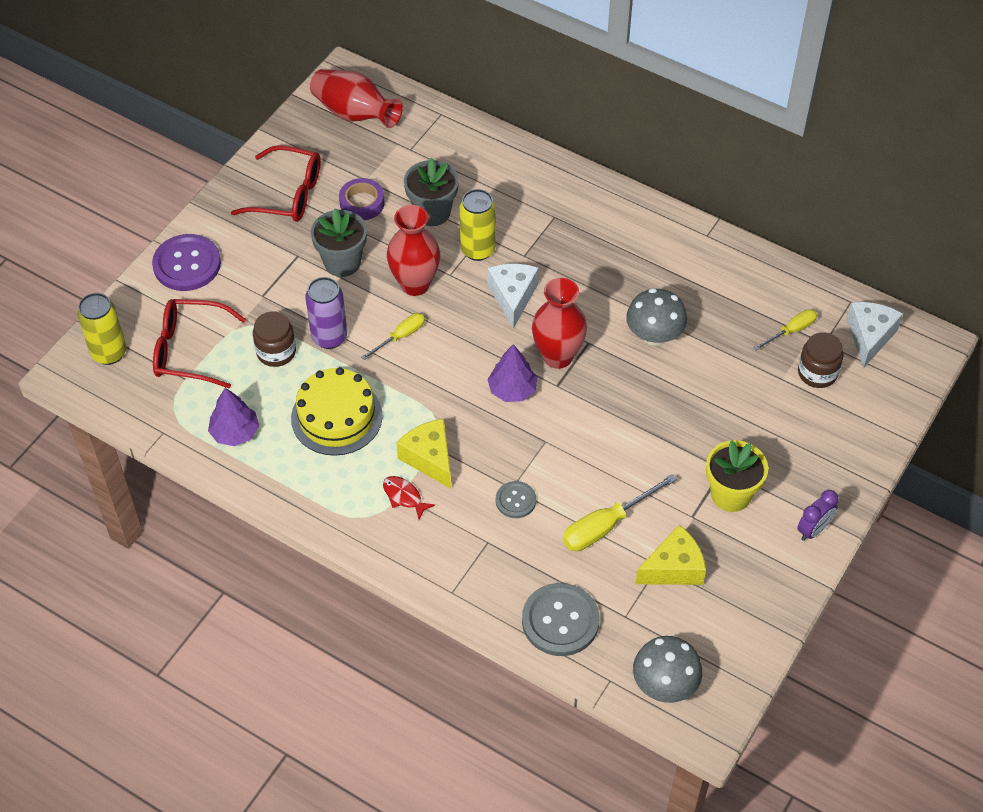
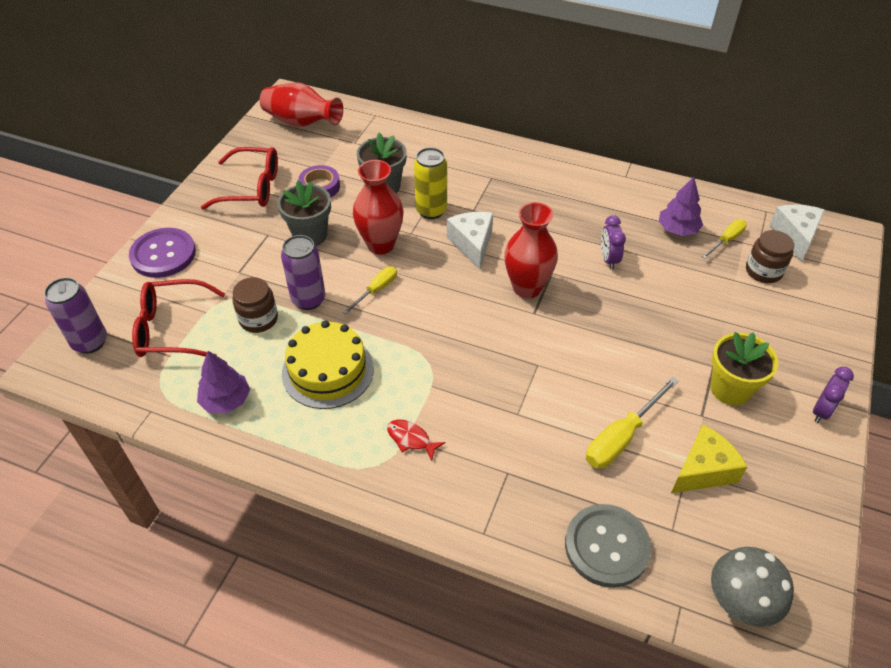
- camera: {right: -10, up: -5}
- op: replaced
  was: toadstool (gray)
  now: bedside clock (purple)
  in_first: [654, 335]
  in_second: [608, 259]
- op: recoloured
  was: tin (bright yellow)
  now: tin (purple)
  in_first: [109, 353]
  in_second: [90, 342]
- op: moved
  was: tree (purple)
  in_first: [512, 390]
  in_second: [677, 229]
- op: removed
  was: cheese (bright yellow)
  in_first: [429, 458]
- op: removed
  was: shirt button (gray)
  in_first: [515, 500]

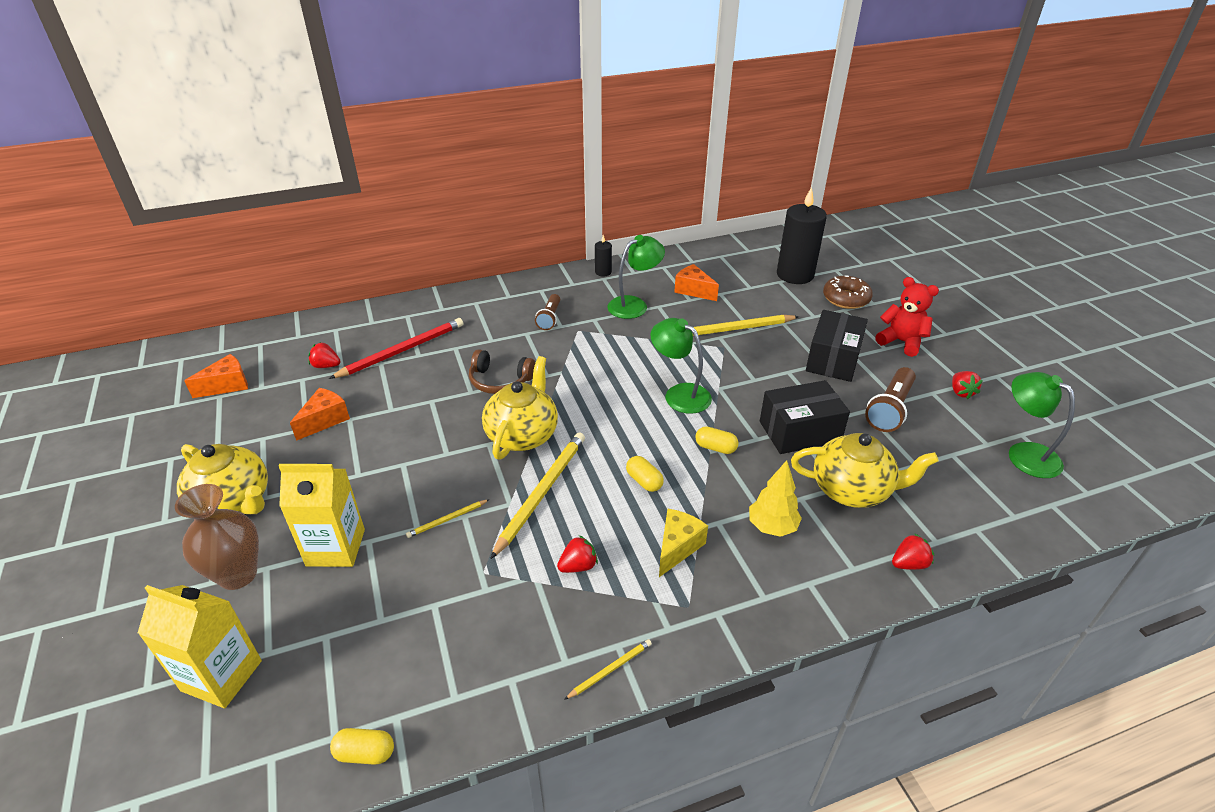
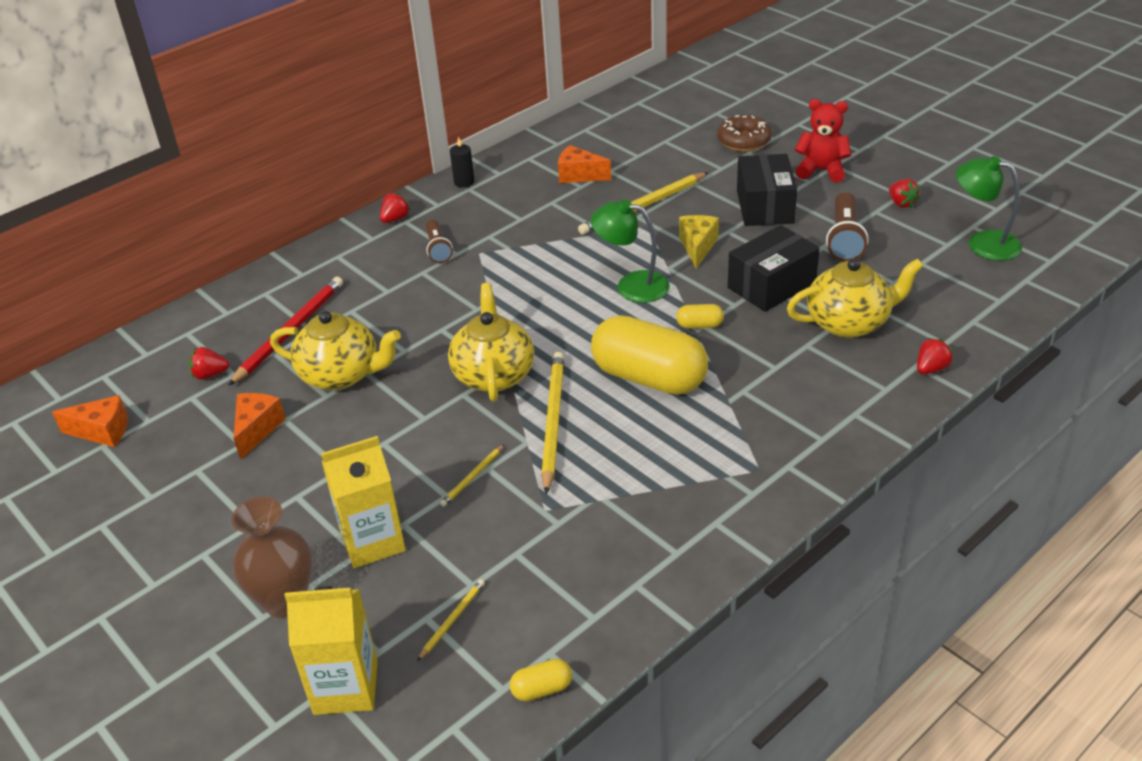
- camera: {right: -20, up: 0}
- op: removed
  was: pillar candle (jet-black)
  in_first: [795, 275]
- op: removed
  was: desk lamp (leaf-green)
  in_first: [634, 305]
- op: removed
  was: headset (russet)
  in_first: [500, 381]
- op: turned
  was: cheese (orange)
  in_first: [227, 385]
  in_second: [102, 431]
  clockwise: 60
- op: moved
  was: teapot (bright yellow)
  in_first: [234, 502]
  in_second: [341, 375]
- op: resized
  was: pill (bright yellow)
  in_first: [644, 481]
  in_second: [649, 378]
  ratio: 2.46
- op: removed
  was: tree (bright yellow)
  in_first: [772, 527]
- op: moved
  was: cheese (bright yellow)
  in_first: [677, 547]
  in_second: [697, 247]
- op: moved
  was: strawberry (scarlet)
  in_first: [578, 566]
  in_second: [395, 219]
- op: moved
  was: wooden pencil (bright yellow)
  in_first: [610, 669]
  in_second: [452, 620]

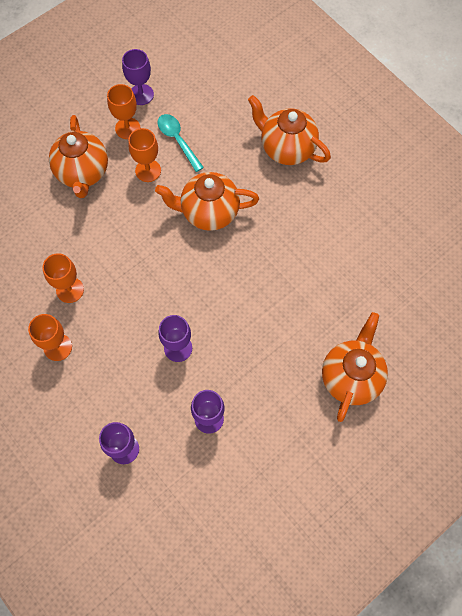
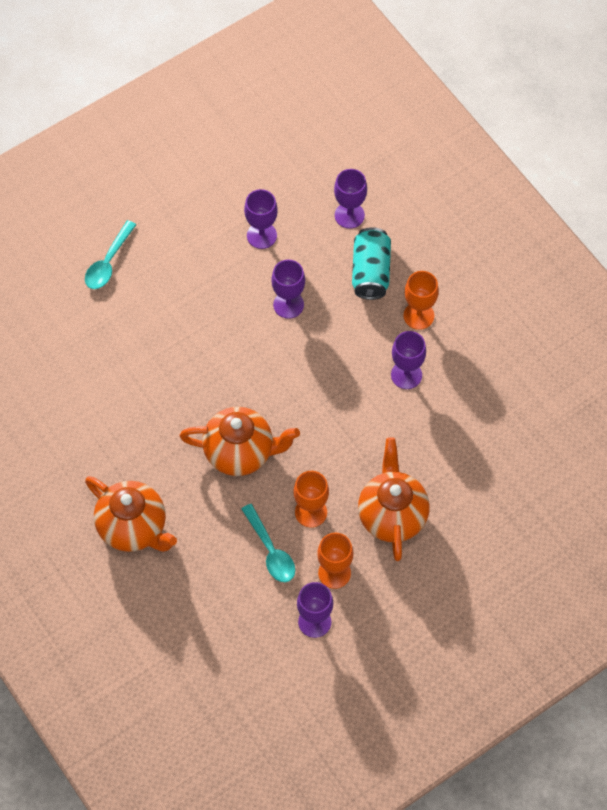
- camera: {right: -175, up: -5}
- op: recoloured
  was: goblet (orange)
  now: goblet (purple)
  in_first: [70, 290]
  in_second: [406, 375]
- op: replaced
  was: teapot (orange)
  now: teaspoon (turquoise)
  in_first: [351, 377]
  in_second: [108, 262]
- op: added
  now: tin (turquoise)
  in_second: [370, 272]

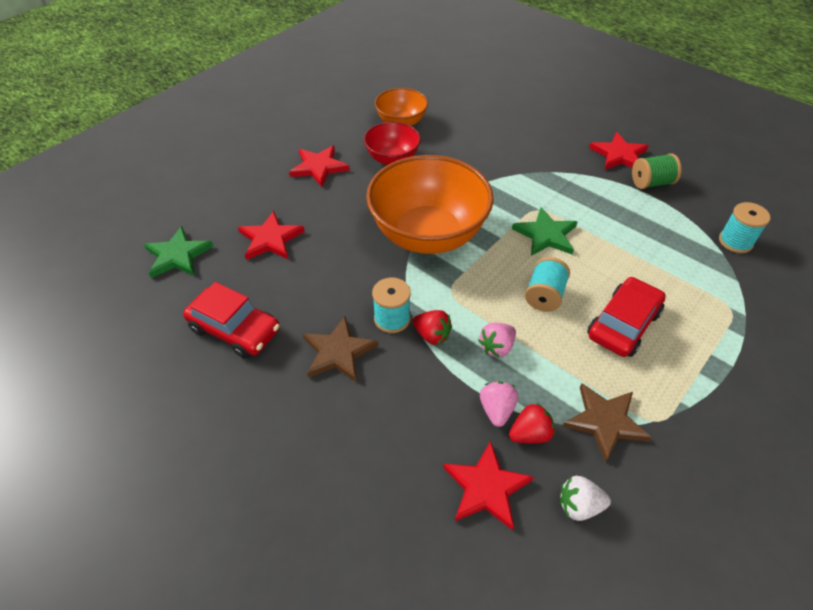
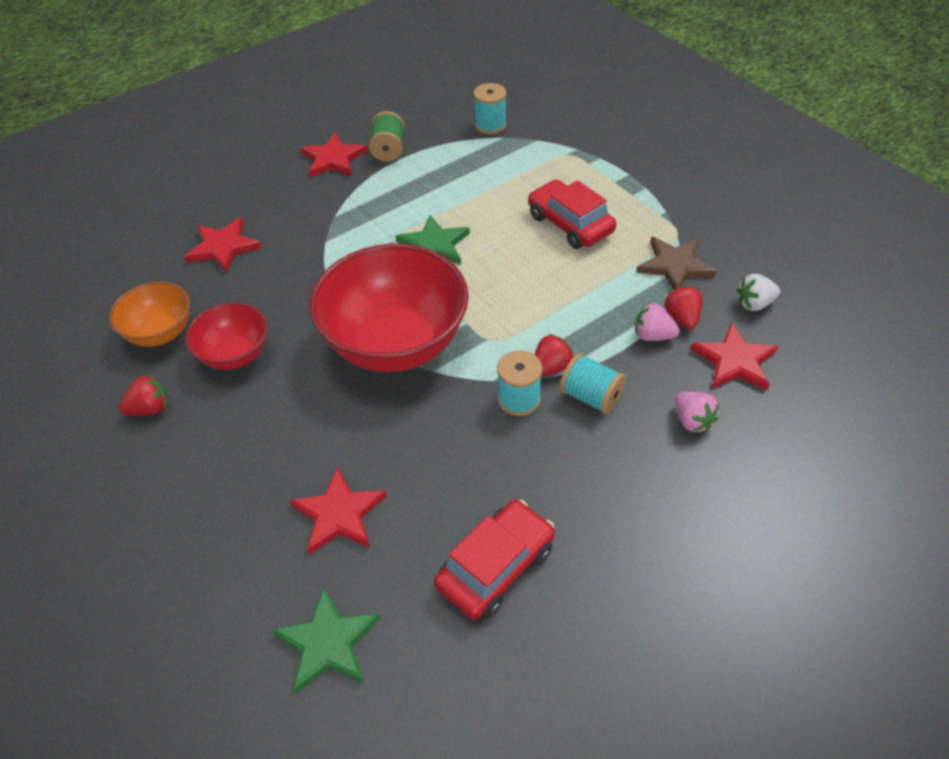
- camera: {right: -75, up: 0}
- op: moved
  was: star (scarlet)
  in_first: [319, 167]
  in_second: [223, 247]
- op: recoloured
  was: serving bowl (orange)
  now: serving bowl (scarlet)
  in_first: [428, 235]
  in_second: [396, 343]
- op: moved
  was: reel of thread (turquoise)
  in_first: [544, 295]
  in_second: [591, 396]
- op: removed
  was: star (russet)
  in_first: [338, 352]
- op: moved
  was: strawberry (rose-pink)
  in_first: [497, 347]
  in_second: [692, 421]
- op: turned
  was: strawberry (snow-white)
  in_first: [579, 505]
  in_second: [754, 304]
  clockwise: 60
- op: added
  now: strawberry (scarlet)
  in_second: [150, 409]

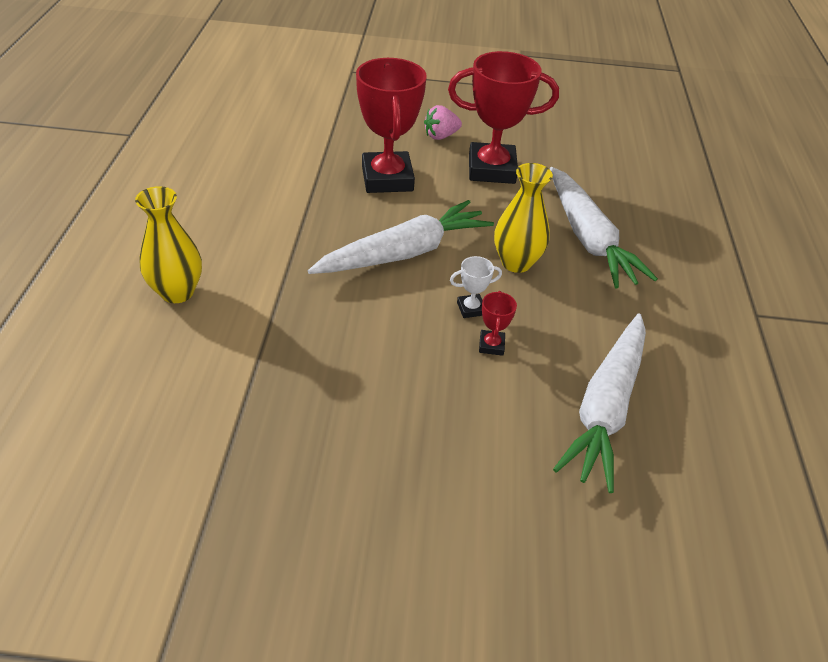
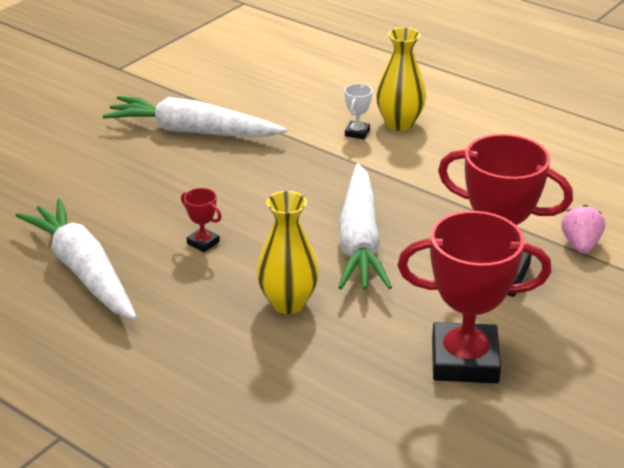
- camera: {right: 125, up: -10}
- op: turned
  was: prize cup (scarlet)
  in_first: [491, 169]
  in_second: [464, 360]
  clockwise: 60
- op: moved
  was: strawberry (rose-pink)
  in_first: [441, 136]
  in_second: [580, 245]
- op: moved
  was: carrot (snow-white)
  in_first: [588, 238]
  in_second: [193, 131]
- op: moved
  was: prize cup (snow-white)
  in_first: [471, 309]
  in_second: [357, 133]

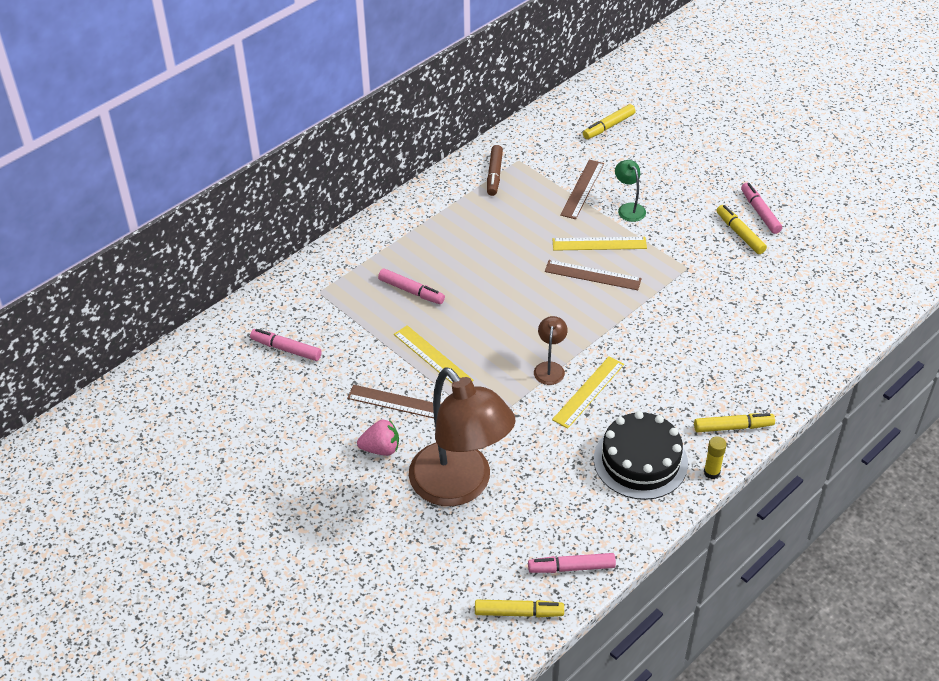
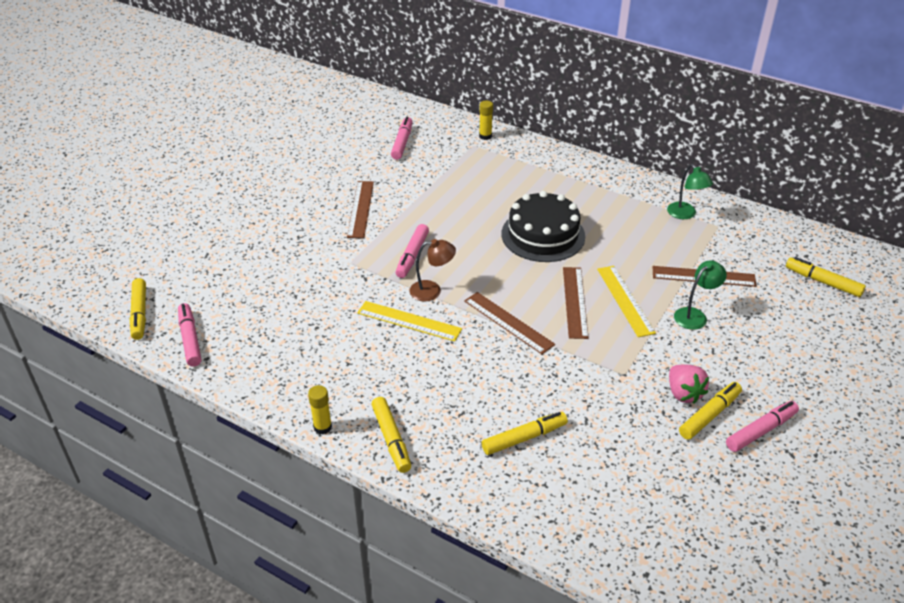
- camera: {right: 75, up: -5}
- op: replaced
  was: marker (russet)
  now: desk lamp (leaf-green)
  in_first: [494, 174]
  in_second: [685, 214]
- op: moved
  was: marker (rose-pink)
  in_first: [411, 291]
  in_second: [412, 255]
- op: removed
  was: measuring stick (bright yellow)
  in_first: [433, 357]
- op: removed
  was: desk lamp (russet)
  in_first: [460, 486]
- op: moved
  was: gateau (jet-black)
  in_first: [640, 461]
  in_second: [543, 235]
- op: moved
  was: strawberry (rose-pink)
  in_first: [381, 449]
  in_second: [683, 393]
- op: added
  now: glue stick (bright yellow)
  in_second: [485, 136]
- op: added
  now: measuring stick (russet)
  in_second: [508, 322]
- op: added
  now: marker (bright yellow)
  in_second: [524, 438]

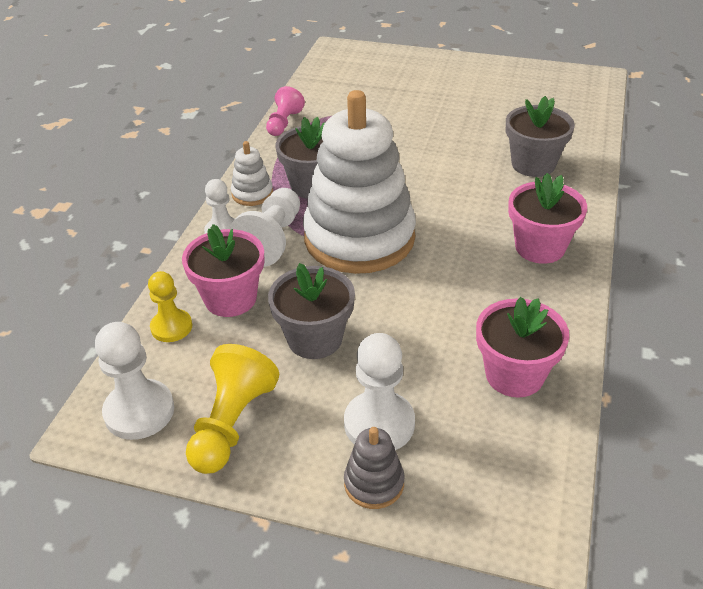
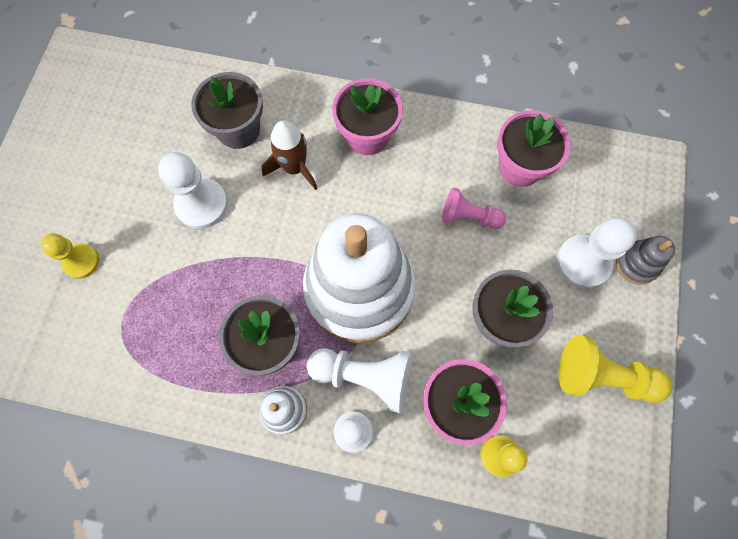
- camera: {right: -95, up: 30}
- op: moved
  was: pawn (rose-pink)
  in_first: [284, 123]
  in_second: [469, 217]
- op: moved
  was: pawn (snow-white)
  in_first: [139, 411]
  in_second: [201, 204]
- op: added
  now: toy rocket (russet)
  in_second: [294, 168]
- op: added
  now: pawn (bright yellow)
  in_second: [81, 261]

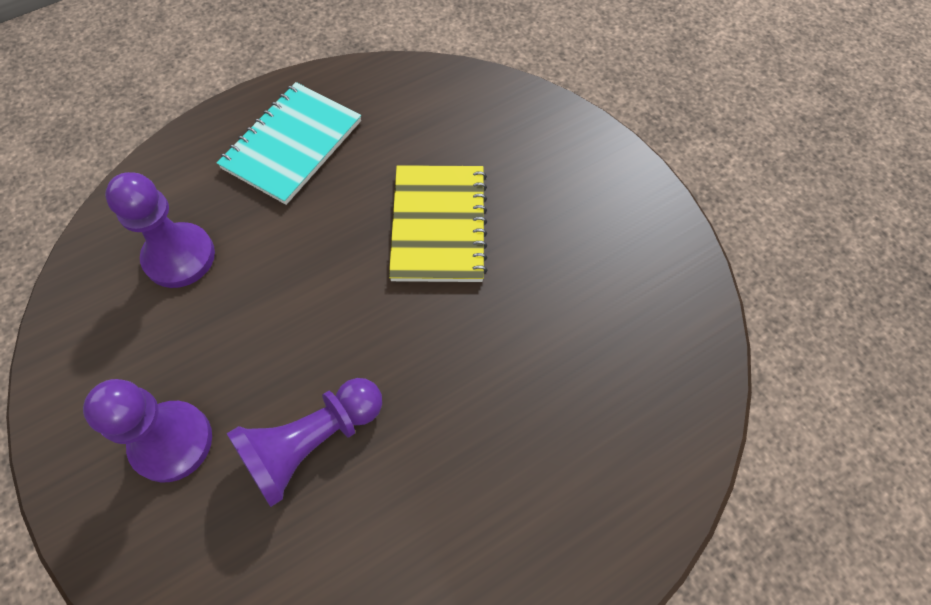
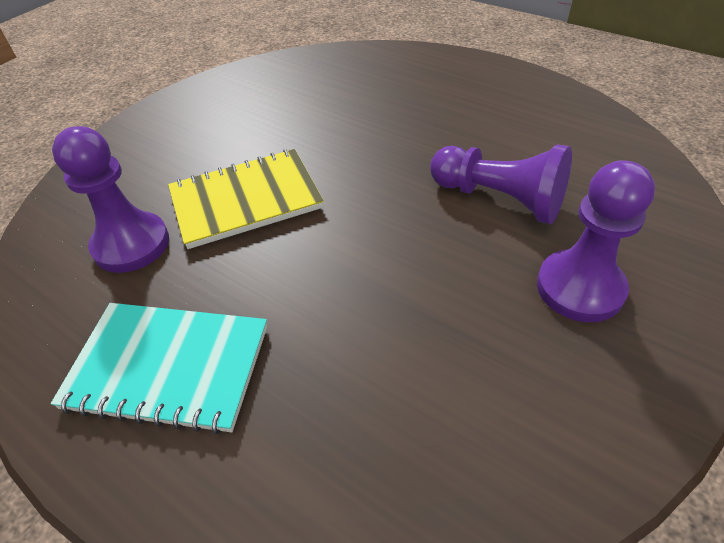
- camera: {right: -110, up: -15}
- op: moved
  was: pawn (purple)
  in_first: [179, 257]
  in_second: [131, 244]

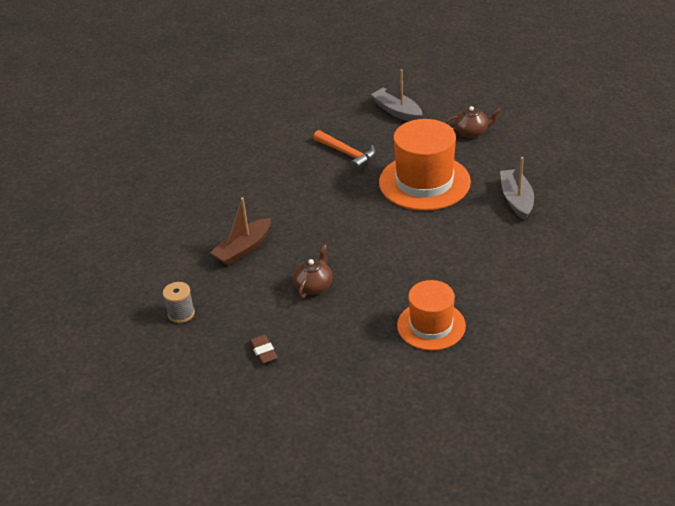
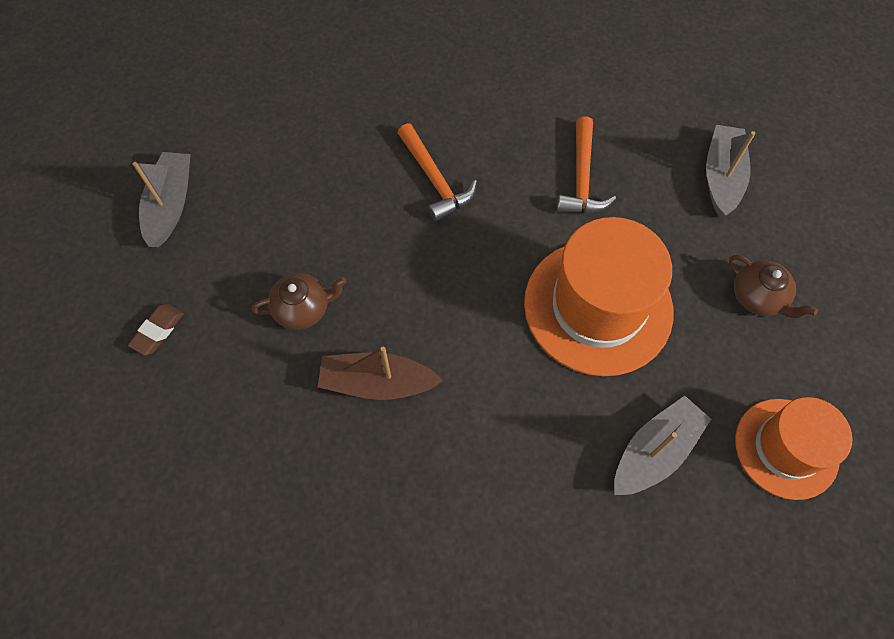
- camera: {right: 50, up: 25}
- op: moved
  was: toy boat (russet)
  in_first: [243, 249]
  in_second: [377, 383]
- op: moved
  was: top hat (orange)
  in_first: [431, 325]
  in_second: [786, 448]
- op: replaced
  was: reel of thread (gray)
  now: toy boat (gray)
  in_first: [181, 314]
  in_second: [171, 205]
- op: added
  now: hammer (orange)
  in_second: [435, 180]

